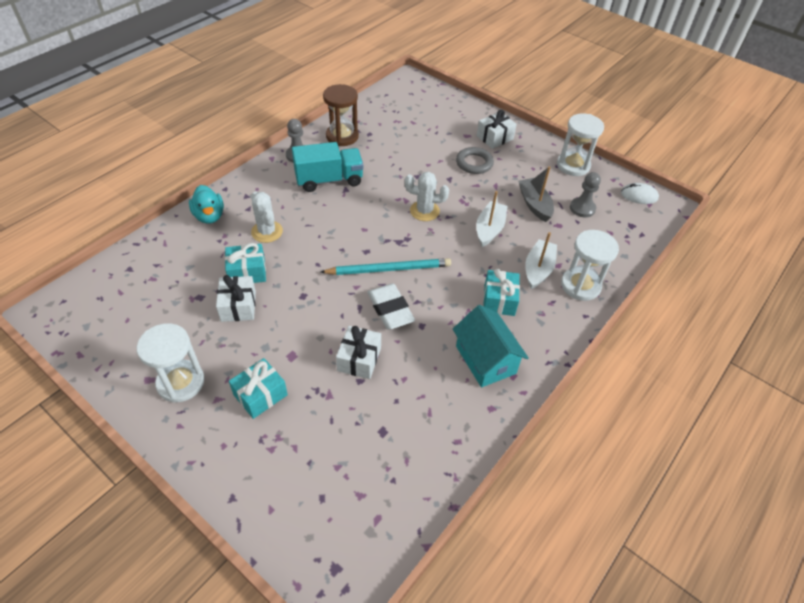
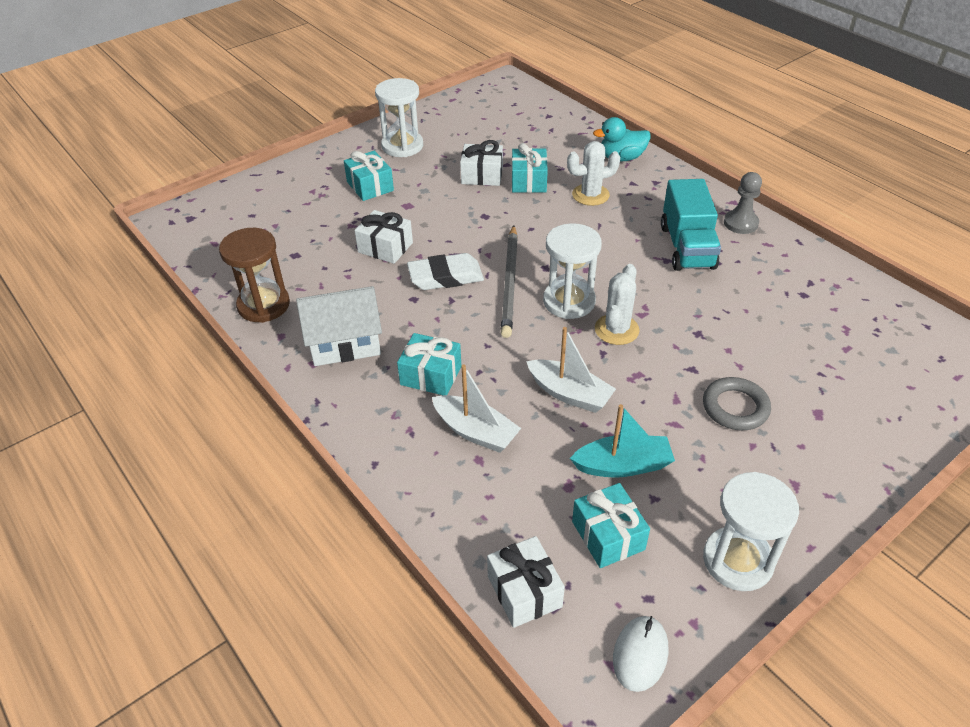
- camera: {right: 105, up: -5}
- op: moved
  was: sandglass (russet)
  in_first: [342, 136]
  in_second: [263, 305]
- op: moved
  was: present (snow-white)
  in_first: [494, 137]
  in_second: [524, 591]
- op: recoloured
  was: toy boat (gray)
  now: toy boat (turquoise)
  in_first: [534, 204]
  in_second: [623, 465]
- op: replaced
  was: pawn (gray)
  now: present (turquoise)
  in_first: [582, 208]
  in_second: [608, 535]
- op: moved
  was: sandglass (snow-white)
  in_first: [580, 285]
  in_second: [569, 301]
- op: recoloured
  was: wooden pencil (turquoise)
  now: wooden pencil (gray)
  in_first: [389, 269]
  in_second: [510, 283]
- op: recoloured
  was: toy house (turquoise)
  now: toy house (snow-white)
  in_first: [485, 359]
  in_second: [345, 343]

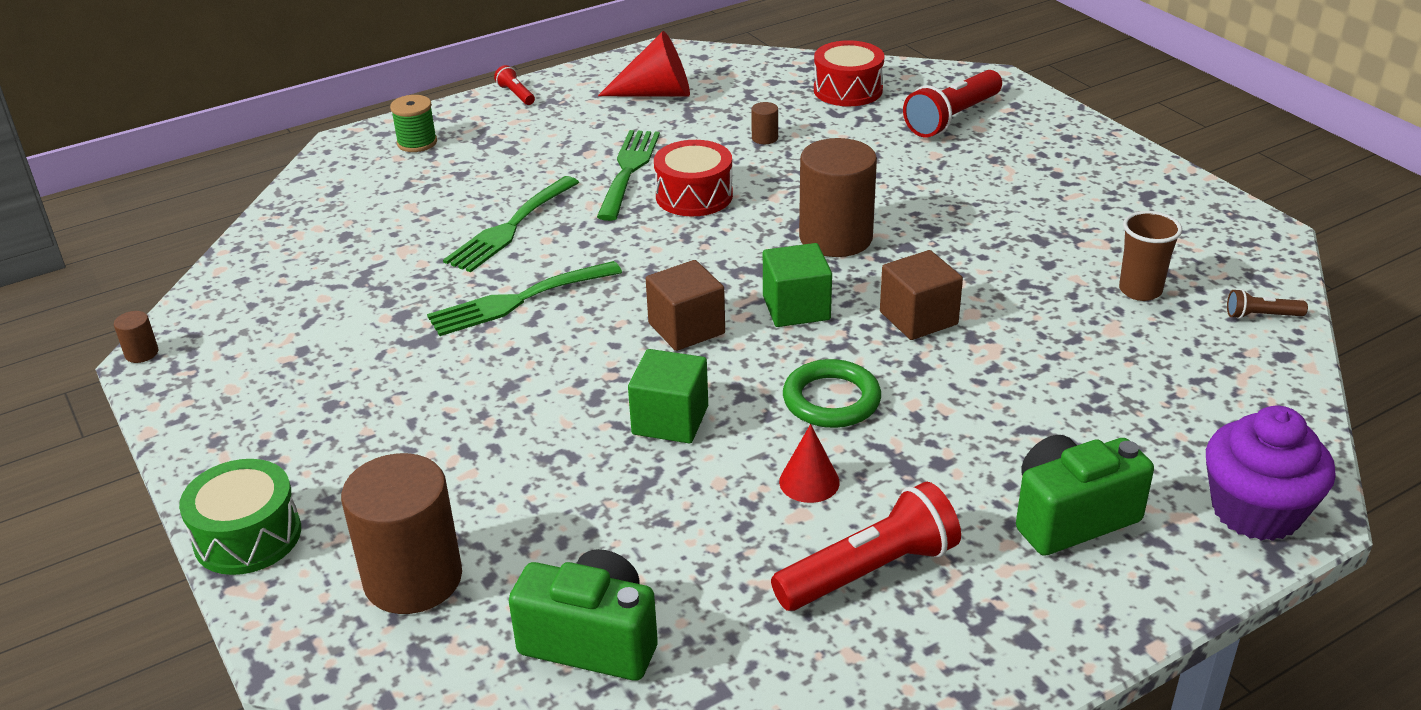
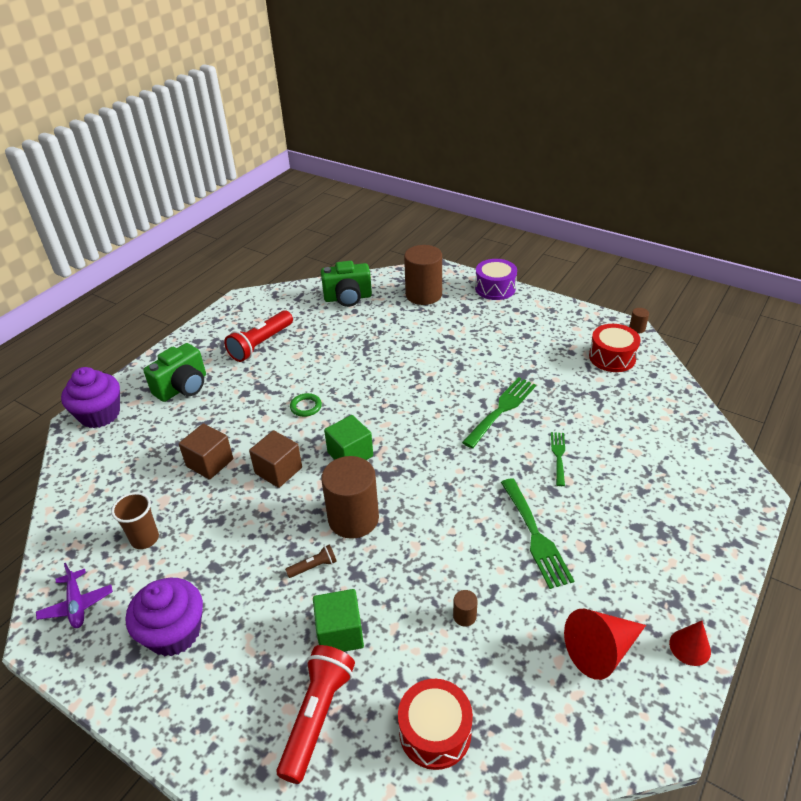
- camera: {right: 155, up: 5}
- op: removed
  was: pocket torch (scarlet)
  in_first: [516, 94]
- op: removed
  was: reel of thread (leaf-green)
  in_first: [417, 143]
- op: moved
  was: drum (scarlet)
  in_first: [694, 196]
  in_second: [612, 357]
- op: resized
  was: dinner fork (leaf-green)
  in_first: [510, 228]
  in_second: [558, 456]
  ratio: 0.59
- op: moved
  was: cube (russet)
  in_first: [686, 328]
  in_second: [210, 463]
- op: moved
  was: pocket torch (russet)
  in_first: [1261, 316]
  in_second: [313, 567]
- op: moved
  was: cube (leaf-green)
  in_first: [670, 420]
  in_second: [340, 633]
- op: resized
  was: ring (leaf-green)
  in_first: [831, 400]
  in_second: [306, 407]
  ratio: 0.64
- op: moved
  was: cone (scarlet)
  in_first: [809, 482]
  in_second: [690, 647]
- op: recoloured
  was: drum (leaf-green)
  now: drum (purple)
  in_first: [248, 536]
  in_second: [495, 288]
- op: added
  now: toy plane (purple)
  in_second: [77, 604]
- op: added
  now: cupcake (purple)
  in_second: [174, 632]

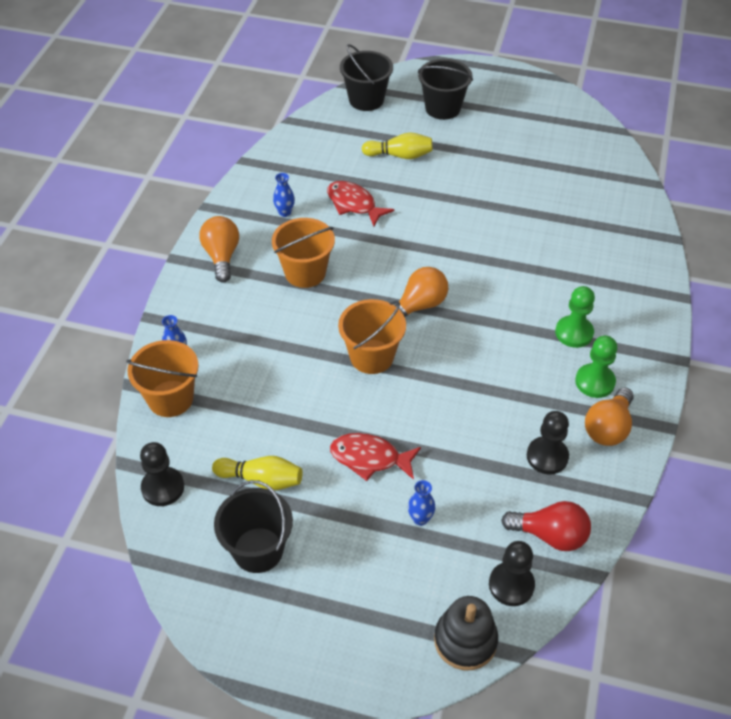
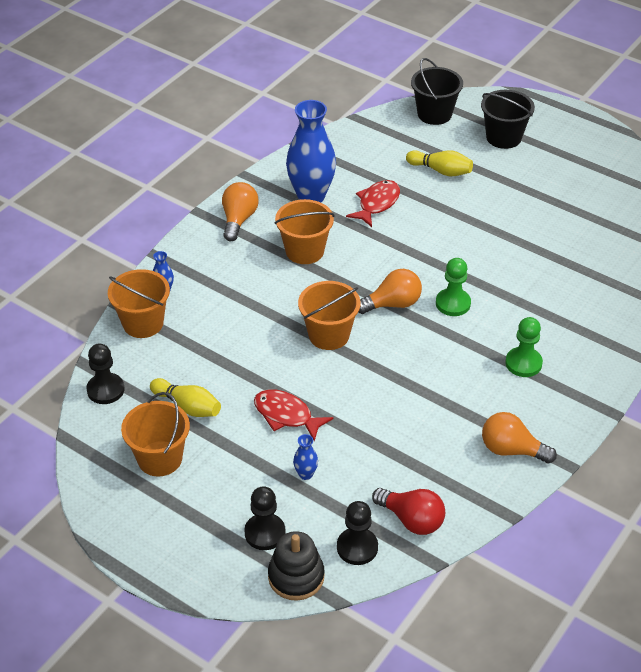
- camera: {right: 20, up: -5}
- op: resized
  was: tall vase (blue)
  in_first: [285, 213]
  in_second: [311, 196]
  ratio: 2.42
- op: turned
  was: fish (scarlet)
  in_first: [354, 204]
  in_second: [377, 203]
  clockwise: 60
- op: moved
  was: pawn (leaf-green)
  in_first: [595, 382]
  in_second: [453, 303]
- op: turned
  was: bulb (orange)
  in_first: [608, 428]
  in_second: [511, 450]
  clockwise: 60
- op: moved
  was: pawn (jet-black)
  in_first: [547, 456]
  in_second: [265, 533]
- op: recoloured
  was: sand bucket (jet-black)
  now: sand bucket (orange)
  in_first: [258, 550]
  in_second: [160, 458]

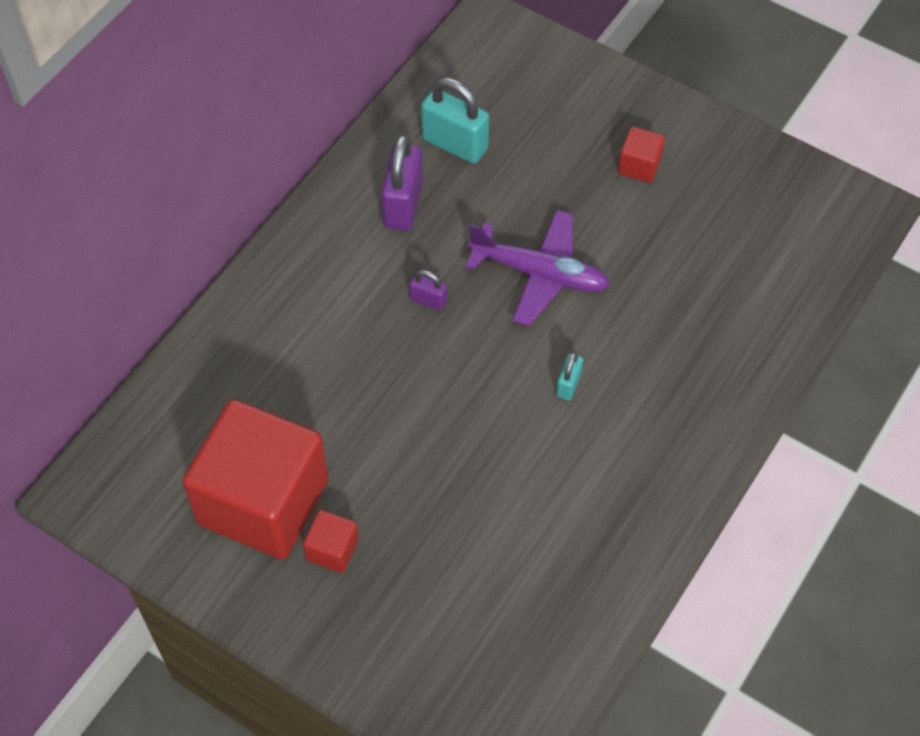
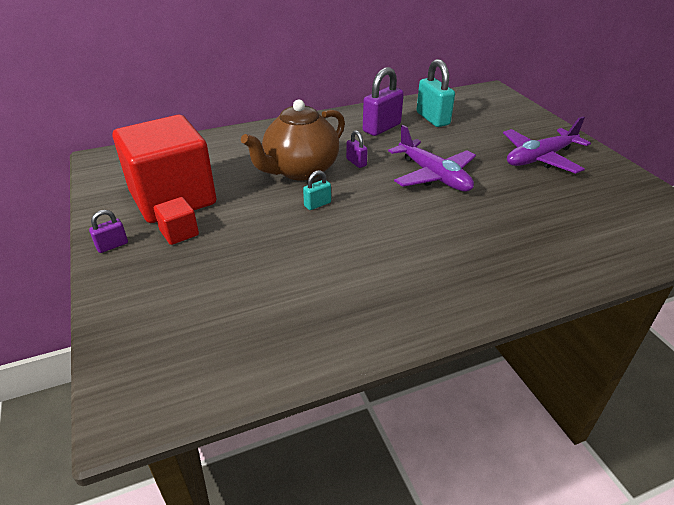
- camera: {right: 35, up: -20}
- op: replaced
  was: cube (scarlet)
  now: toy plane (purple)
  in_first: [639, 166]
  in_second: [540, 158]
- op: moved
  was: lock (turquoise)
  in_first: [568, 385]
  in_second: [317, 204]
- op: added
  now: teapot (russet)
  in_second: [300, 170]
- op: added
  now: lock (purple)
  in_second: [112, 245]

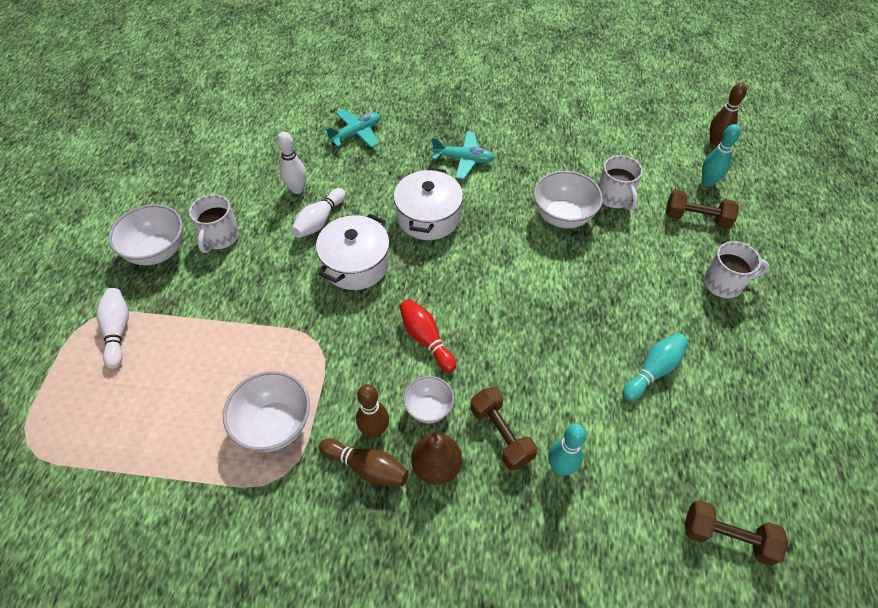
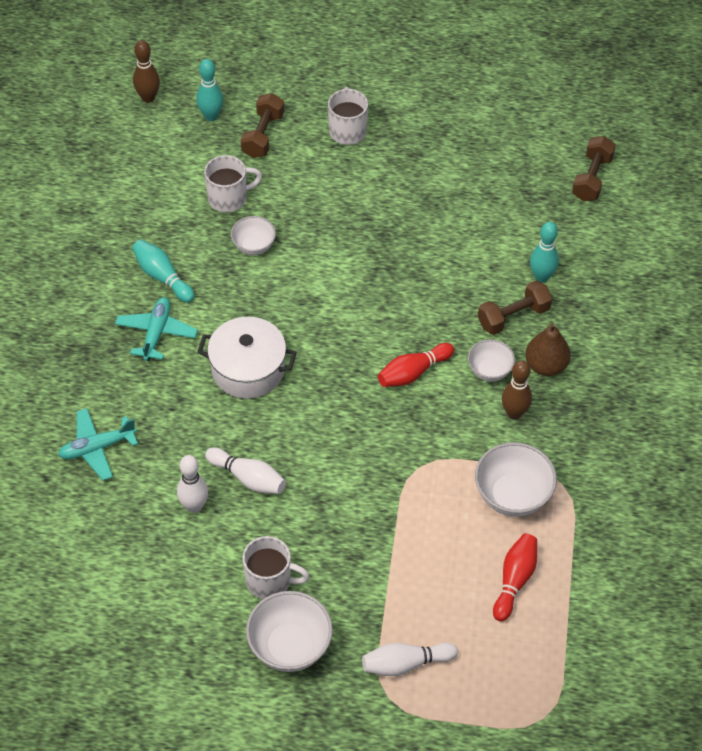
- camera: {right: -90, up: 0}
- op: turned
  was: toy plane (turquoise)
  in_first: [356, 134]
  in_second: [97, 448]
  clockwise: -75
- op: resized
  was: serving bowl (snow-white)
  in_first: [563, 216]
  in_second: [254, 246]
  ratio: 0.61
- op: removed
  was: stockpot (snow-white)
  in_first: [356, 264]
- op: moved
  was: bowling pin (turquoise)
  in_first: [653, 371]
  in_second: [162, 277]
- op: removed
  was: bowling pin (russet)
  in_first: [367, 468]
- op: added
  now: bowling pin (scarlet)
  in_second: [514, 580]

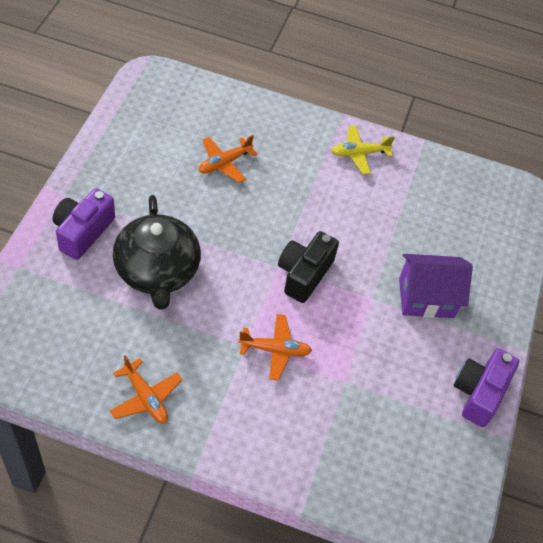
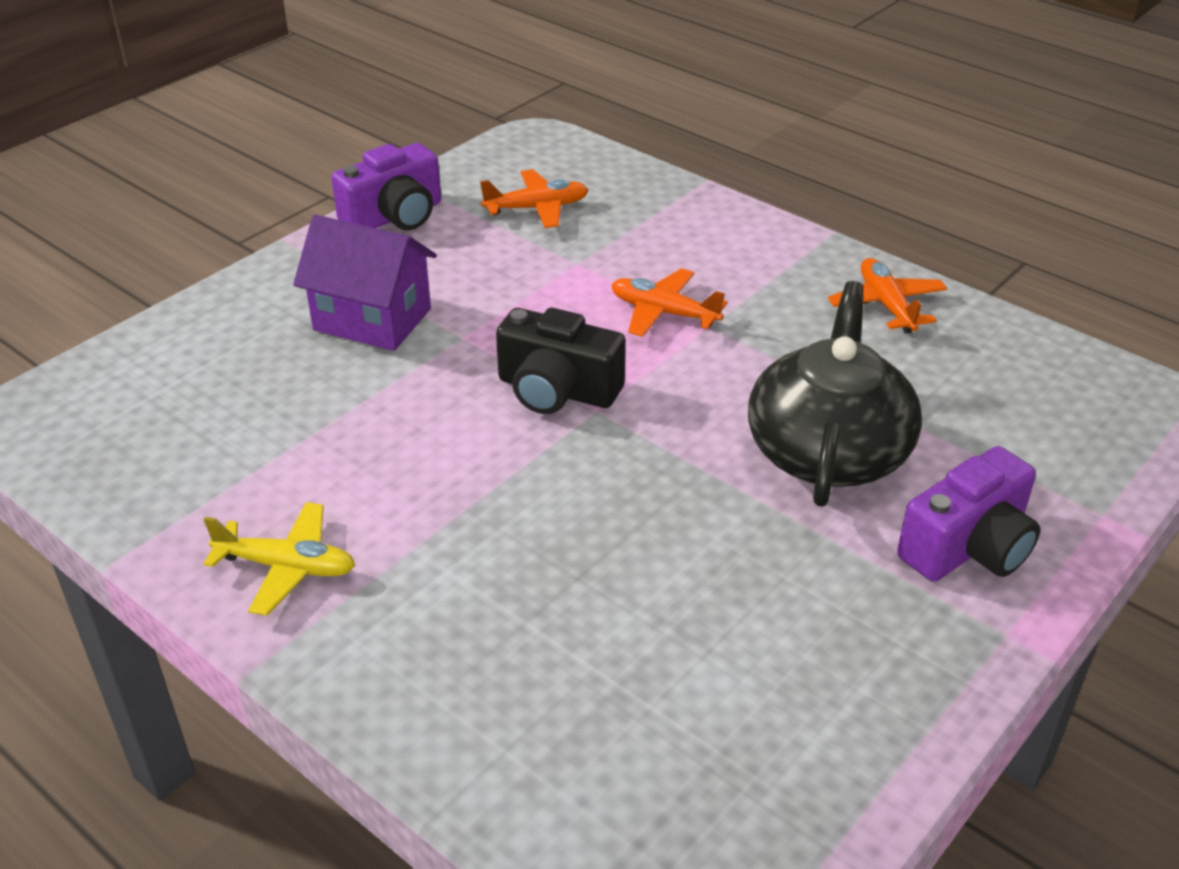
- camera: {right: -150, up: -15}
- op: moved
  was: toy plane (orange)
  in_first: [224, 163]
  in_second: [537, 208]
- op: turned
  was: photo camera (jet-black)
  in_first: [304, 274]
  in_second: [557, 390]
  clockwise: 60

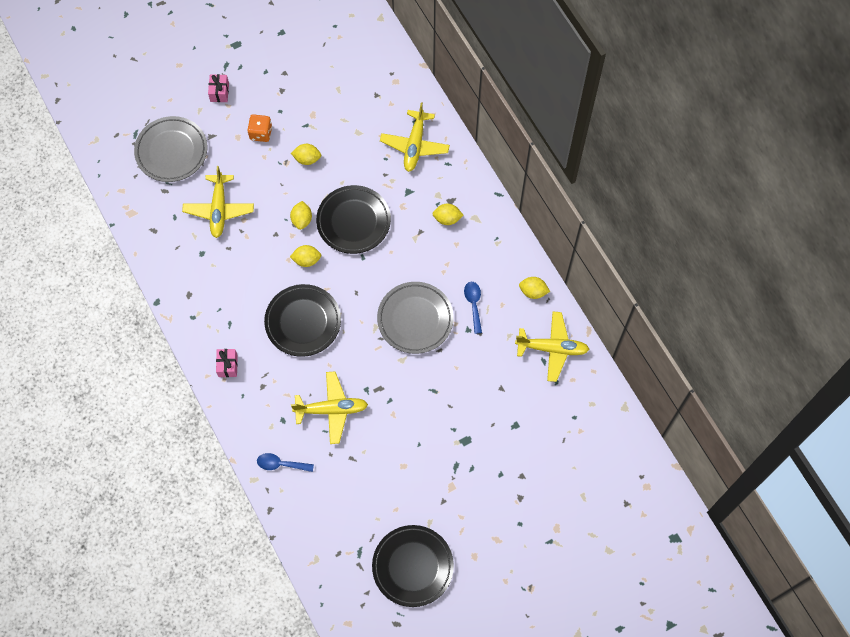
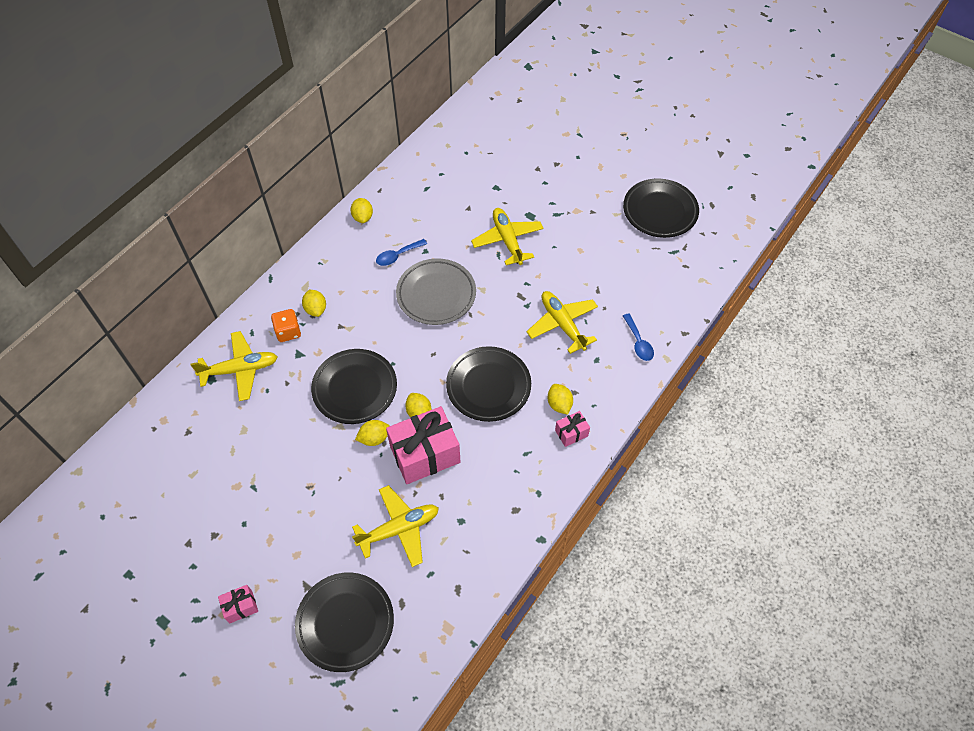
- camera: {right: -115, up: -10}
- op: moved
  was: game die (orange)
  in_first: [261, 133]
  in_second: [288, 332]
- op: recoloured
  was: plate (gray)
  now: plate (jet-black)
  in_first: [171, 151]
  in_second: [345, 623]
- op: moved
  was: lemon (bright yellow)
  in_first: [307, 159]
  in_second: [559, 404]
- op: moved
  was: toy plane (bright yellow)
  in_first: [552, 348]
  in_second: [507, 240]
- op: added
  now: present (rose-pink)
  in_second: [425, 454]

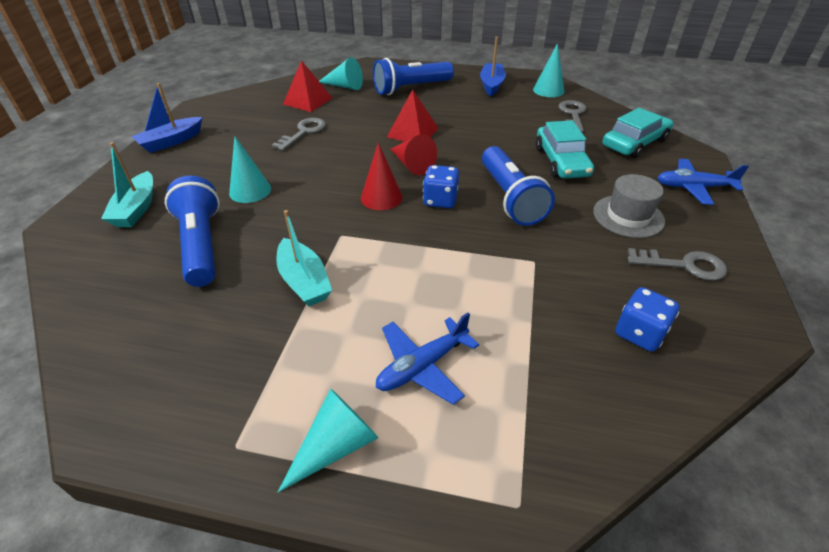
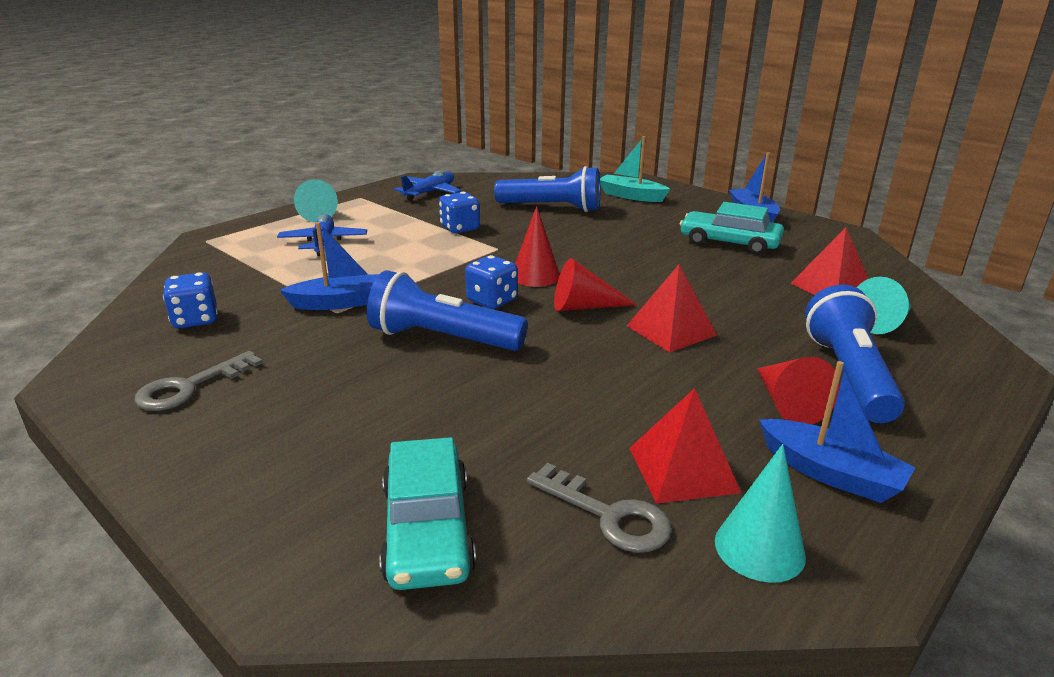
- camera: {right: 120, up: -15}
- op: removed
  was: latchkey (gray)
  in_first: [303, 132]
- op: moved
  was: toy car (turquoise)
  in_first: [561, 161]
  in_second: [729, 243]
- op: removed
  was: cone (turquoise)
  in_first: [250, 191]
- op: moved
  was: toy plane (blue)
  in_first: [693, 187]
  in_second: [430, 193]
- op: removed
  was: top hat (gray)
  in_first: [628, 216]
- op: replaced
  was: toy boat (turquoise)
  now: game die (blue)
  in_first: [304, 281]
  in_second: [460, 228]
- op: added
  now: toy boat (blue)
  in_second: [340, 303]
- op: added
  now: cone (scarlet)
  in_second: [787, 403]
- op: added
  now: pyramid shape (scarlet)
  in_second: [682, 469]

